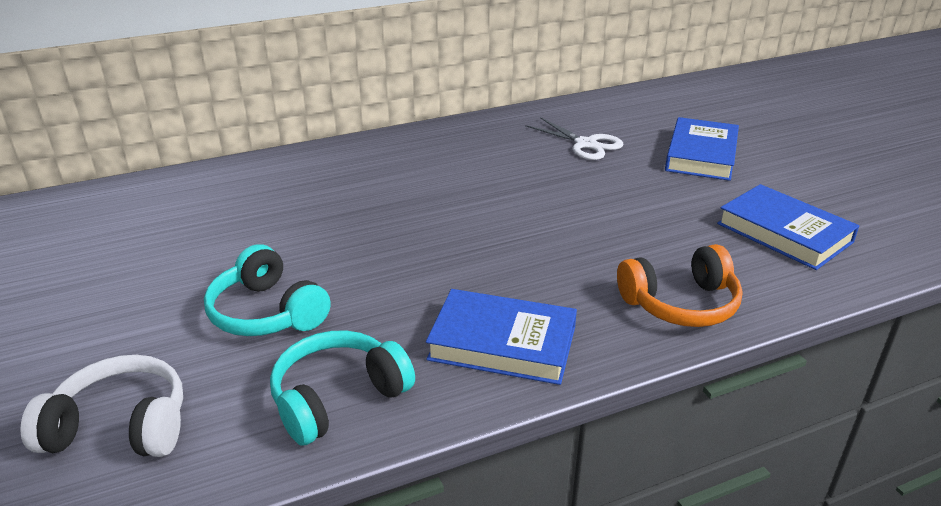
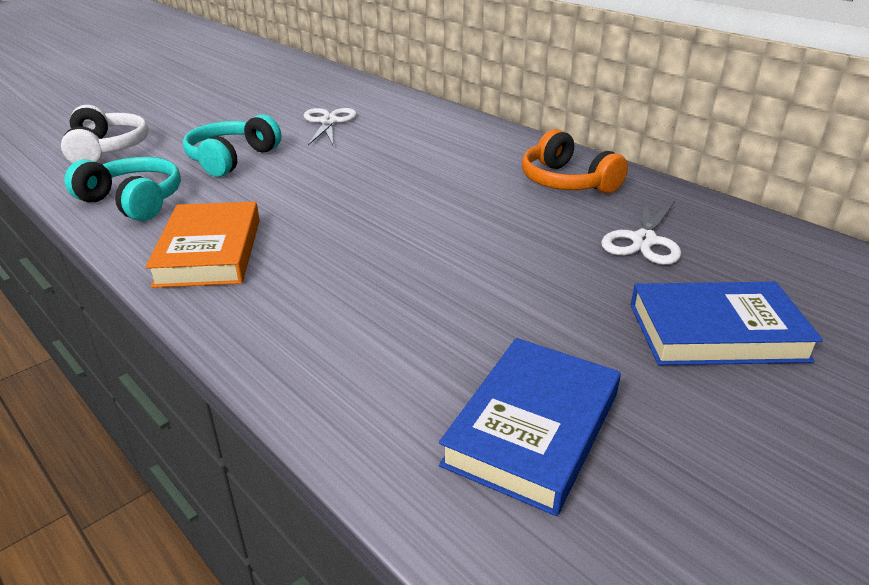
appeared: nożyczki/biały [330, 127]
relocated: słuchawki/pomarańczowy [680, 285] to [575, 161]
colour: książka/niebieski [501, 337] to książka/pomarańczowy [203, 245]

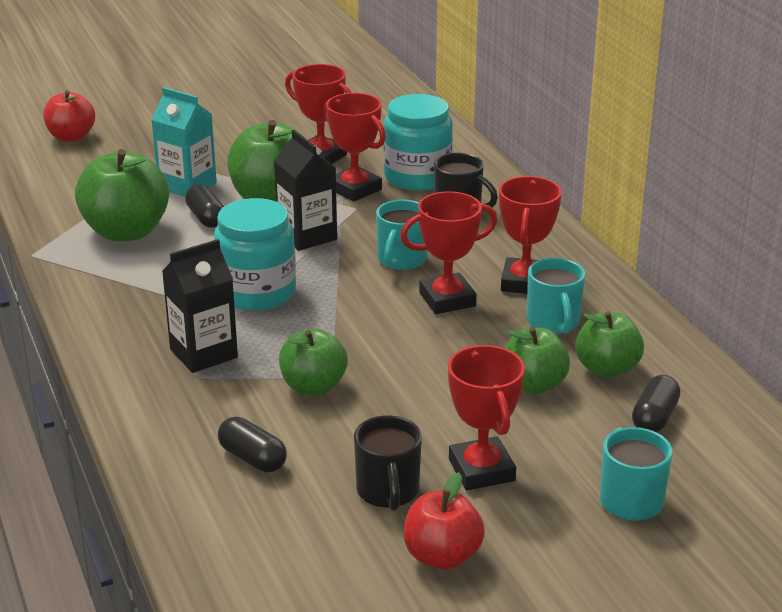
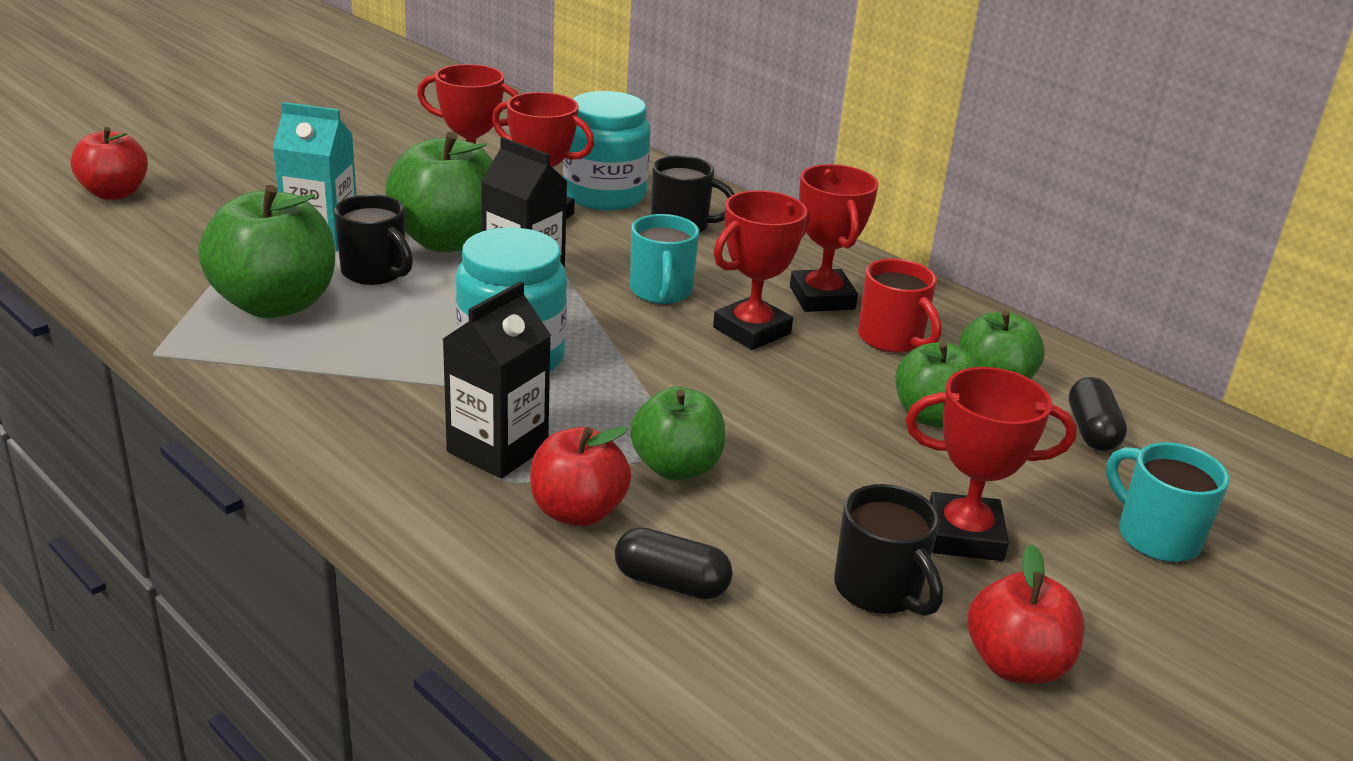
appeared: jabłko/czerwony [580, 476]
exchanged: kapsułka/czarny [204, 206] to kubek/czarny [373, 239]
colour: kubek/turkusowy [556, 296] to kubek/czerwony [900, 306]
spun: puchar/czerwony [486, 417] = [991, 464] 45 degrees counterclockwise

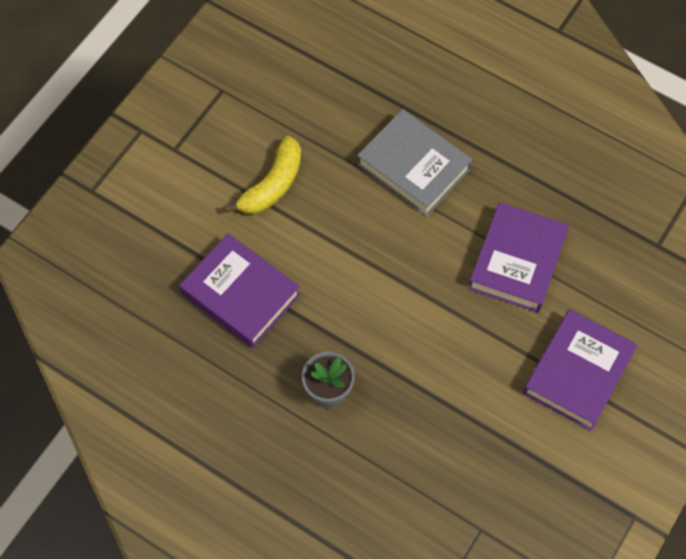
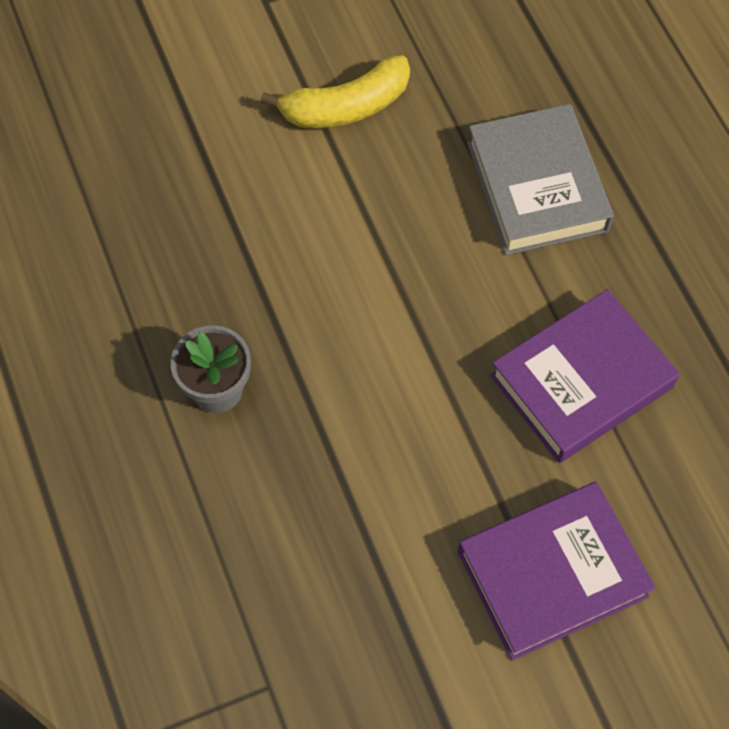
missing: książka/fioletowy [239, 290]

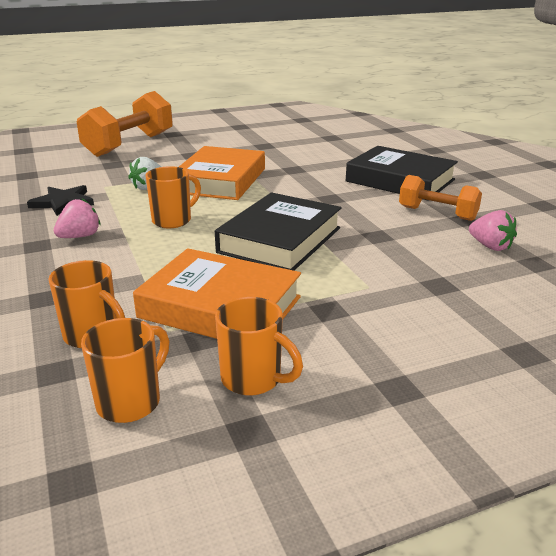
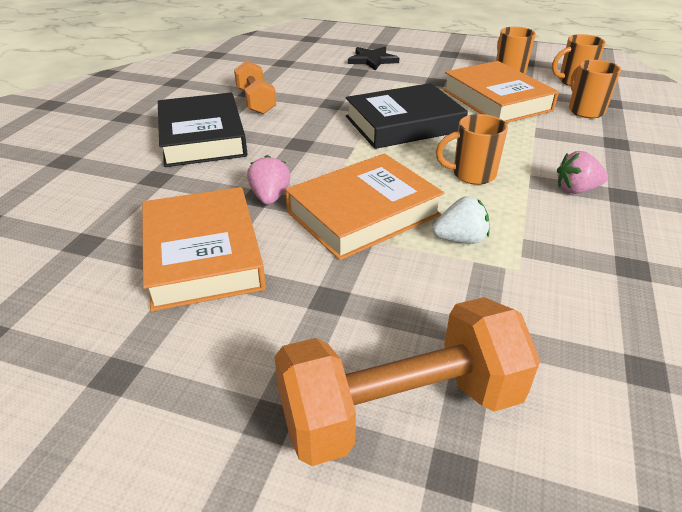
appeared: książka/pomarańczowy [204, 249]
relocated: truskawka/różowy [493, 230] to [268, 180]; gwiazda/czarny [60, 200] to [373, 58]

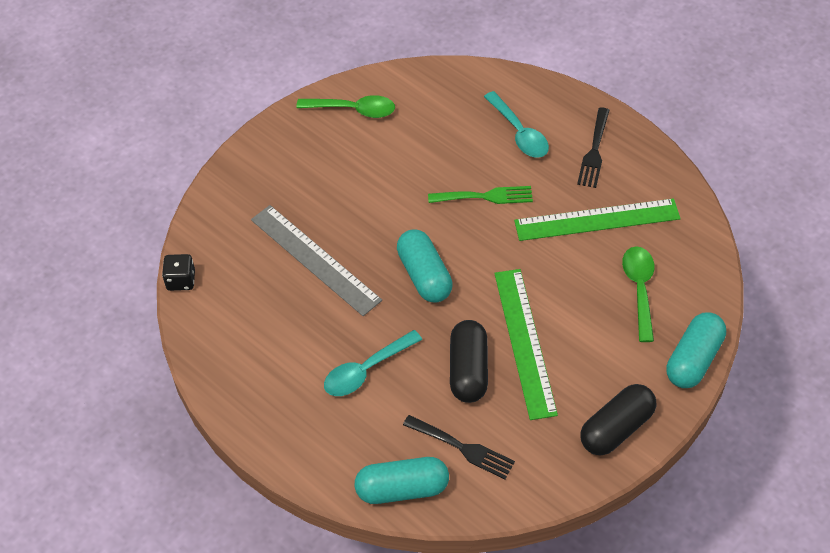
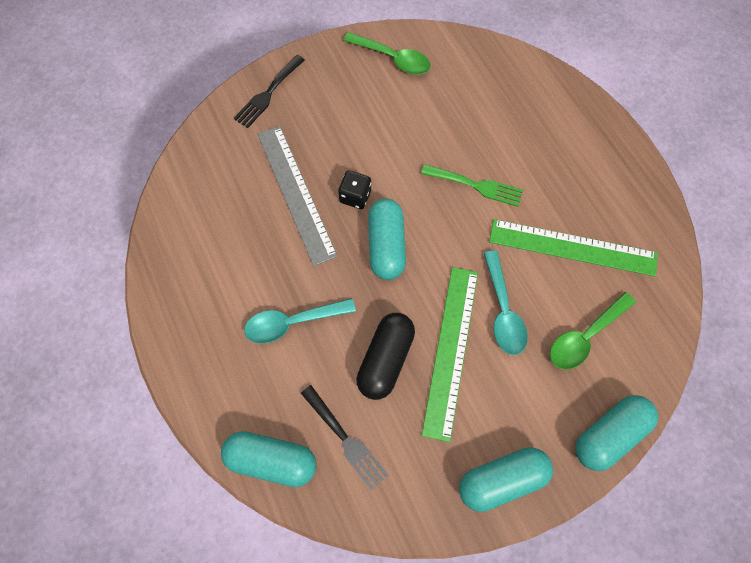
relocated: widelec/czarny [593, 147] to [269, 91]; kostka do gry/czarny [178, 272] to [354, 189]; łyżka/turkusowy [516, 124] to [506, 302]
colour: kapsułka/czarny [618, 420] to kapsułka/turkusowy [506, 479]
spun: łyżka/zielony [638, 294] = [593, 330] 150 degrees counterclockwise

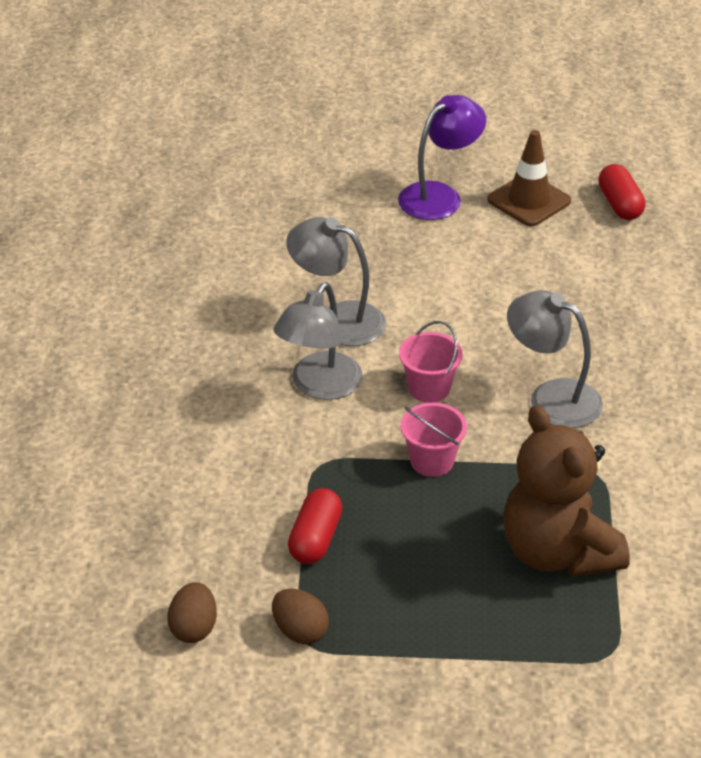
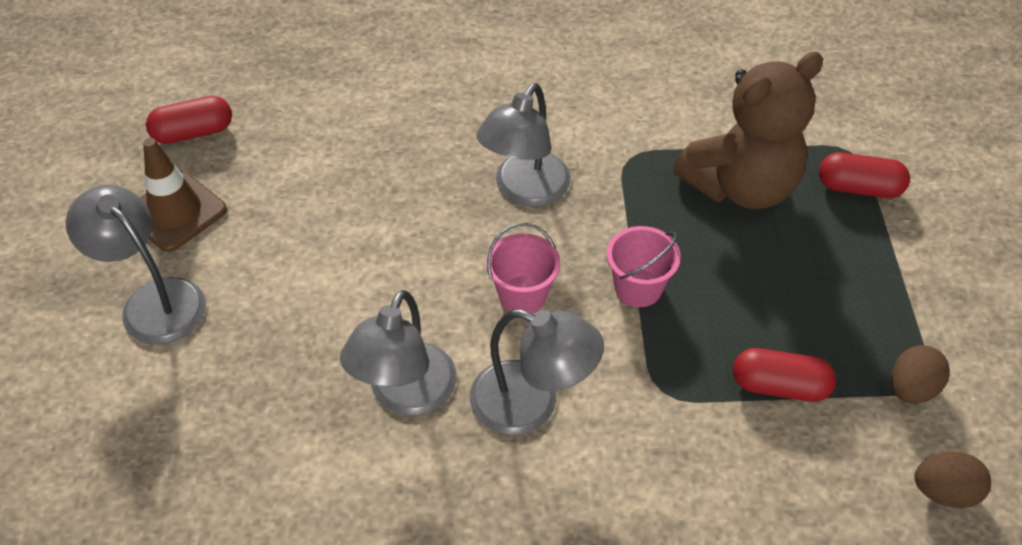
appeared: kapsułka/czerwony [864, 175]
colour: lampka/fioletowy [442, 157] to lampka/szary [136, 264]

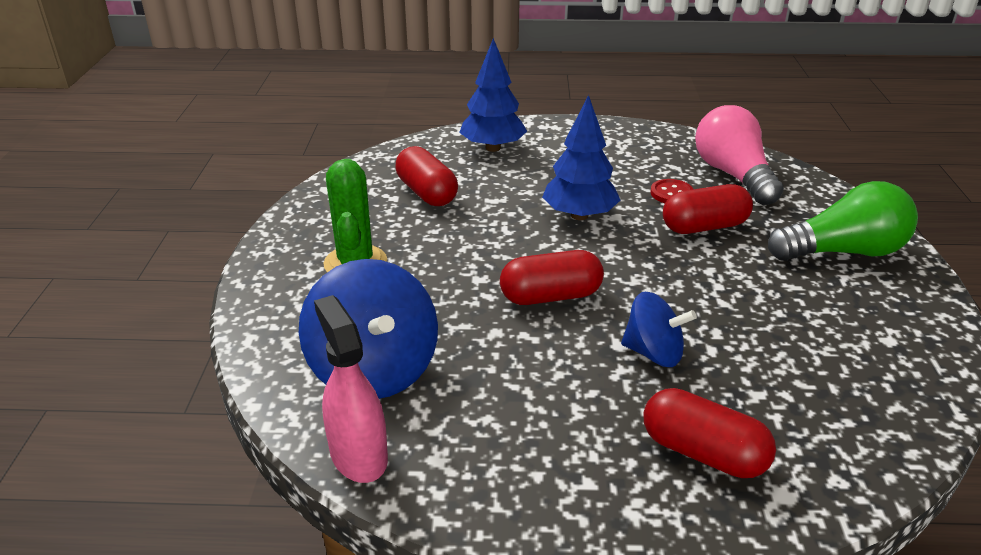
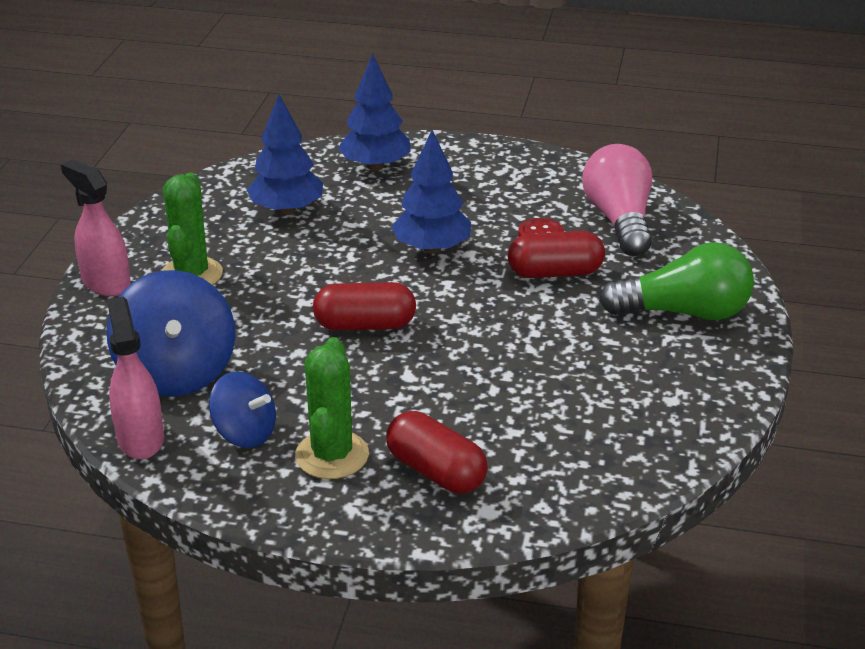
appeared: spryskiwacz/różowy [96, 227]; kaktus/zielony [332, 408]
relocated: bączek/niebieski [659, 329] to [242, 410]
exchanged: kapsułka/czerwony [426, 176] to drzewko/niebieski [285, 154]

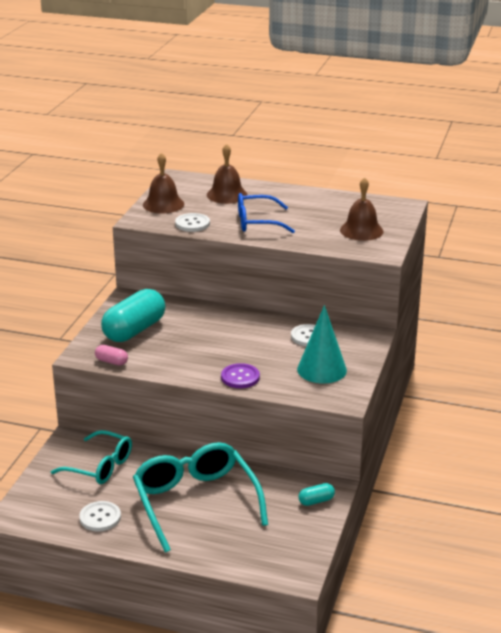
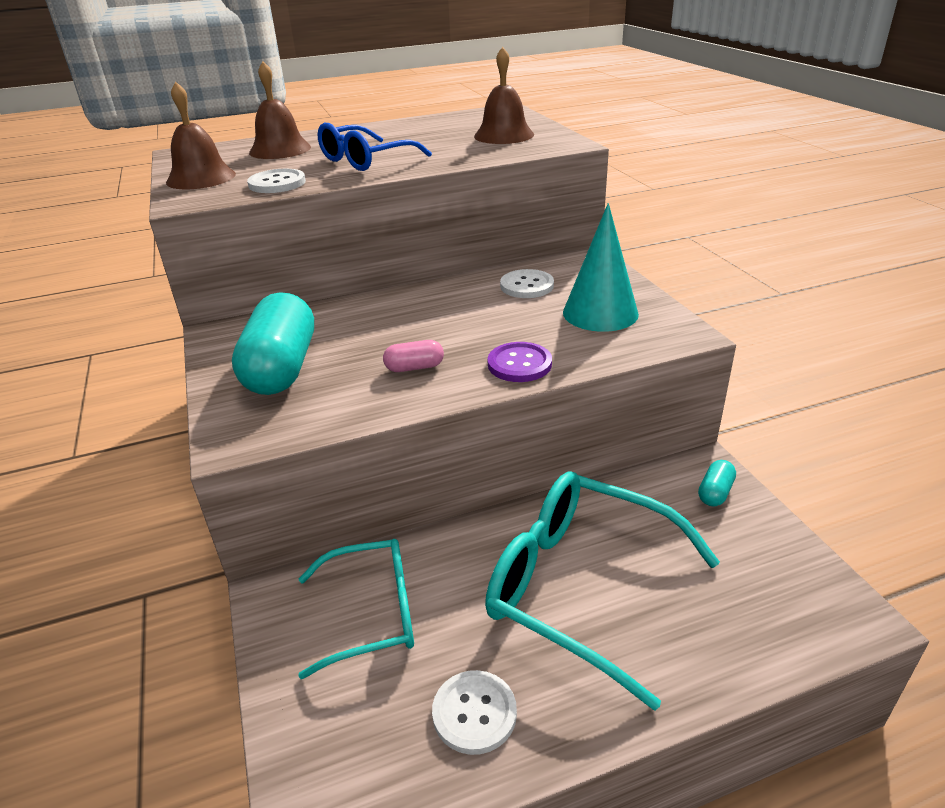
relocated: kapsułka/różowy [111, 355] to [413, 356]

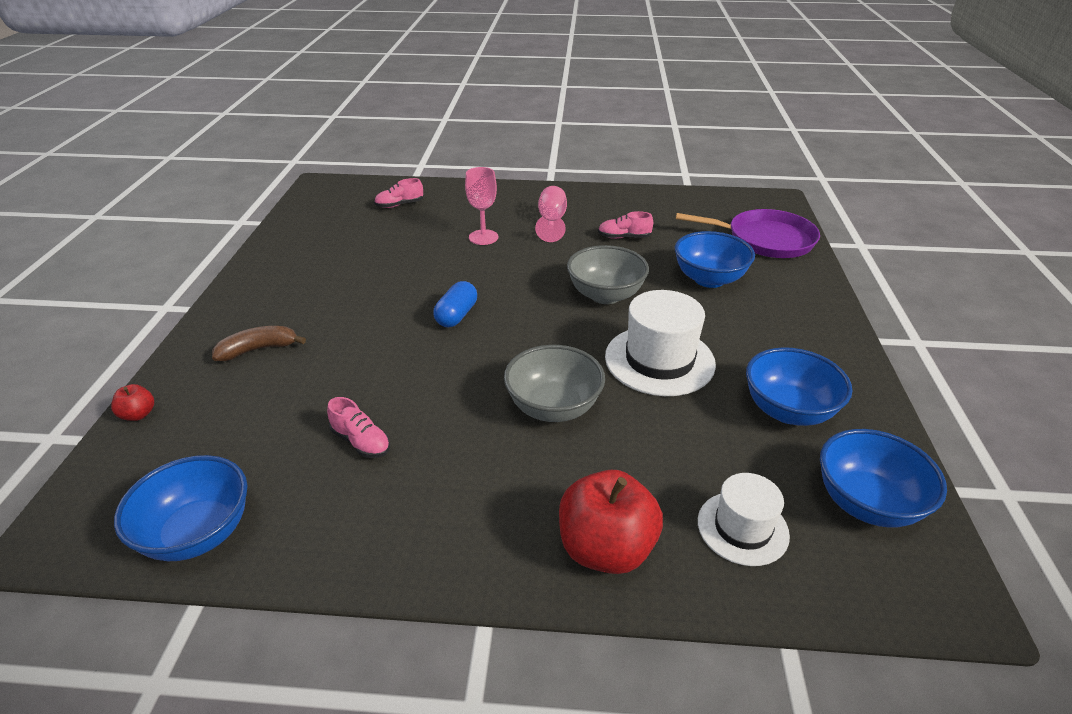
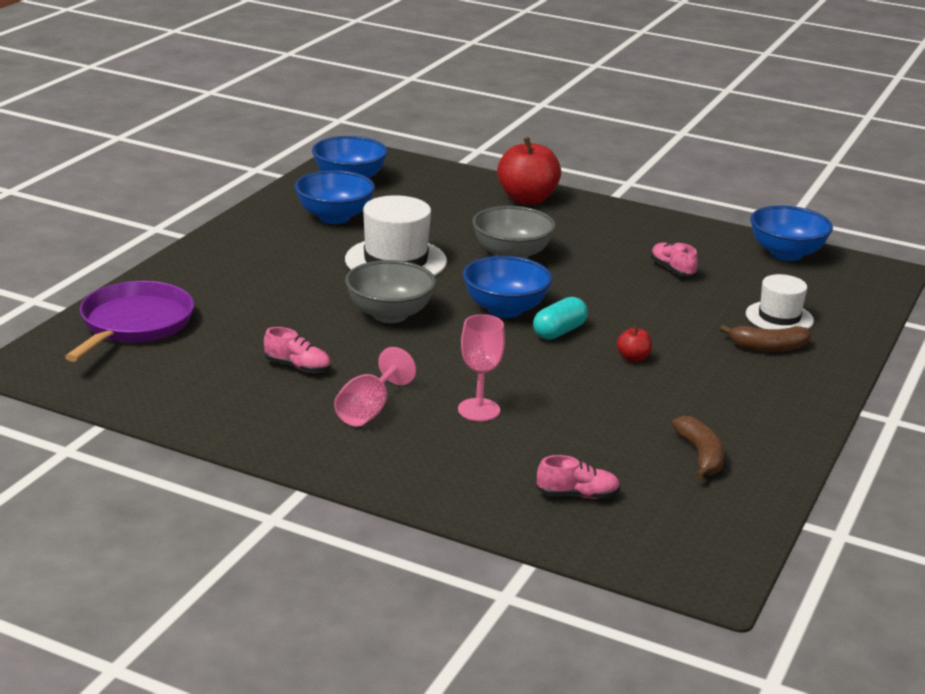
appeared: banan/brązowy [698, 447]
relocated: miska/niebieski [715, 259] to [507, 287]; jabłko/czerwony [132, 402] to [634, 343]; kapelusz/biały [744, 519] to [780, 301]
colour: kapsułka/niebieski [455, 304] to kapsułka/turkusowy [560, 318]
spun: patelnia/fioletowy [748, 233] = [129, 321] 75 degrees clockwise

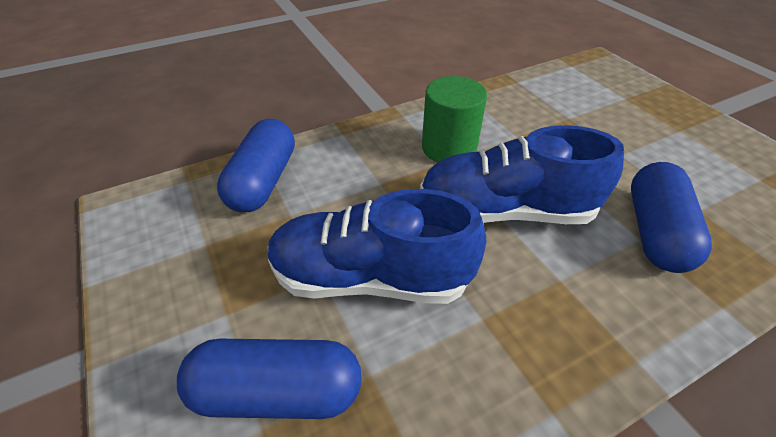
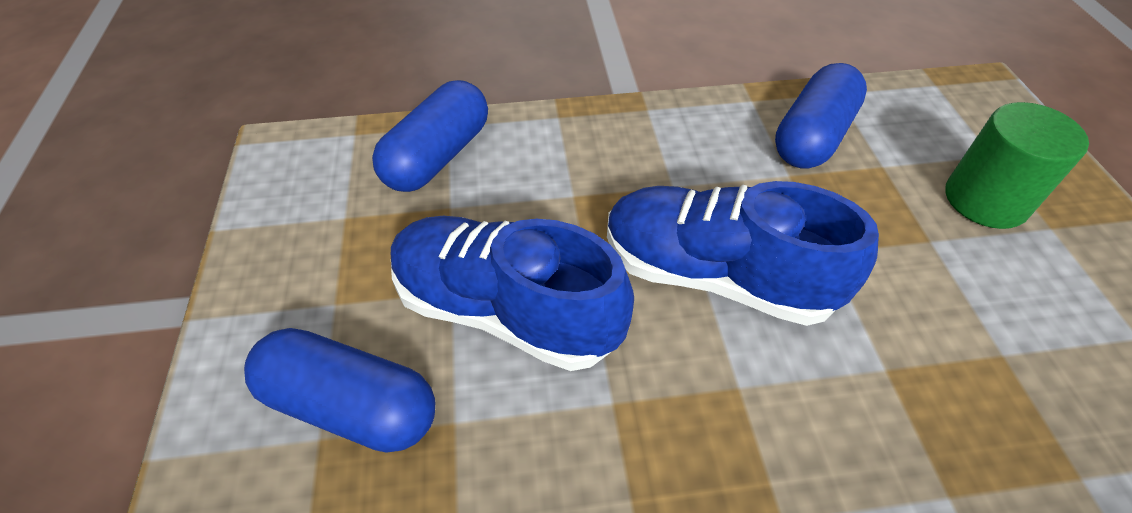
relocated: kapsułka/niebieski [671, 217] to [821, 116]; walec/zielony [454, 119] to [1017, 165]

